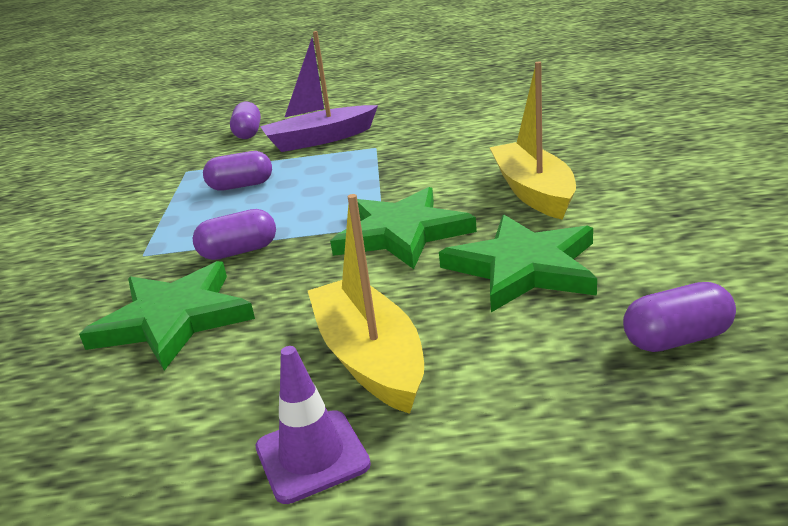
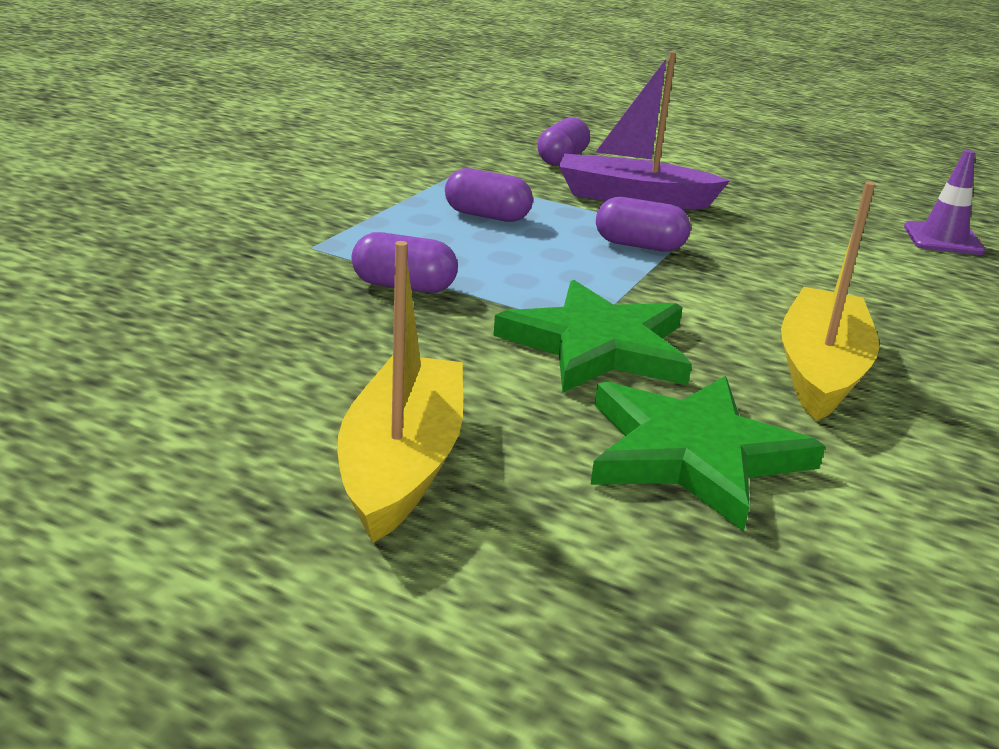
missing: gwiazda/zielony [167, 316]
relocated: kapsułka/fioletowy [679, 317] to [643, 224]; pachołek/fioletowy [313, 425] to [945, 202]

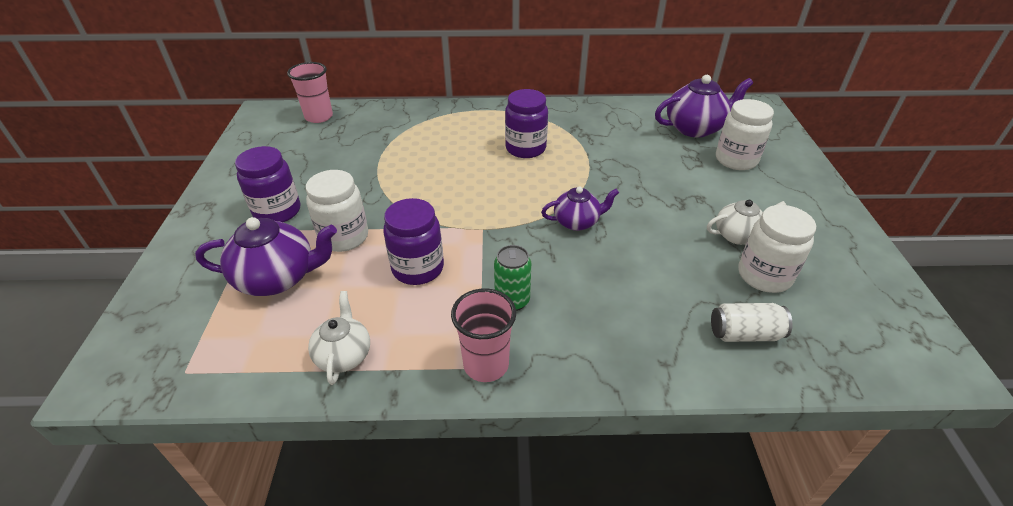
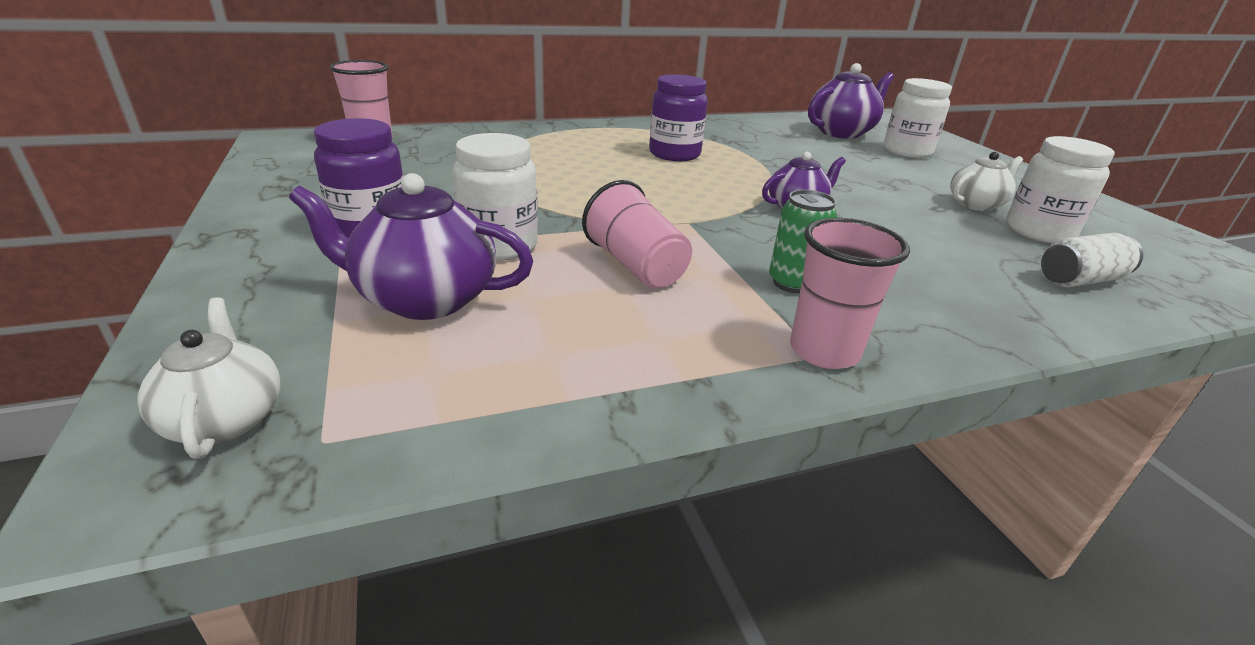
relocated: imbryk/biały [339, 338] to [209, 378]
exchanged: słoik/fioletowy [413, 241] to szklanka/różowy [637, 234]
spun: imbryk/fioletowy [266, 256] = [411, 246] 150 degrees counterclockwise

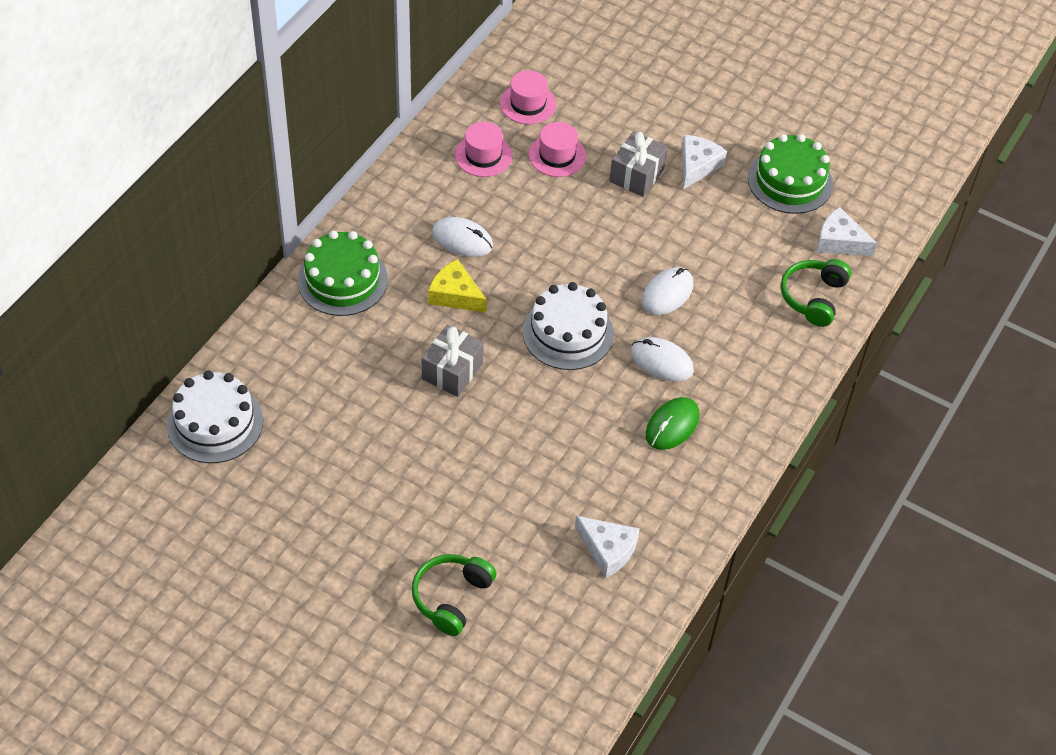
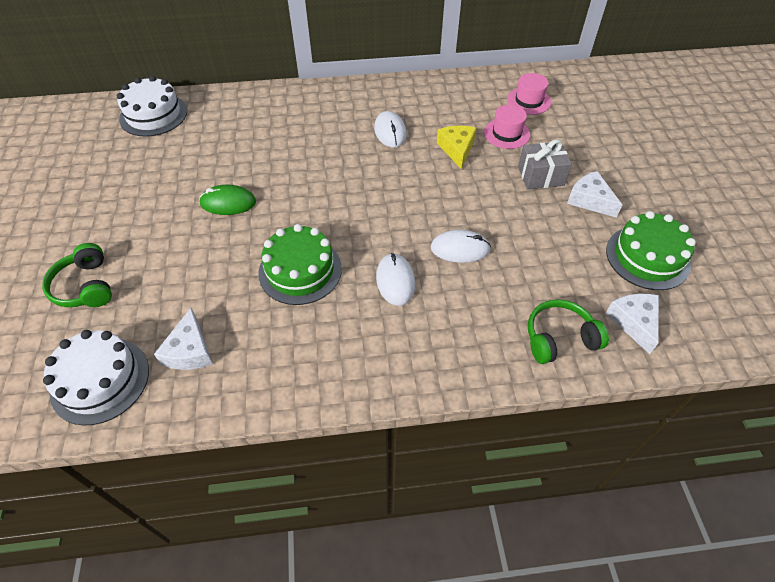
missing: prezent/szary [453, 361]; kapelusz/różowy [484, 149]
relocated: tort/biały [568, 326] to [96, 377]; myszka/zielony [673, 423] to [227, 199]; tort/zielony [343, 273] to [300, 264]; ser/żółty [457, 286] to [456, 147]
spun: słuchawki/zielony [454, 595] = [77, 275] 105 degrees counterclockwise; ser/biały [704, 162] = [594, 194] 120 degrees counterclockwise

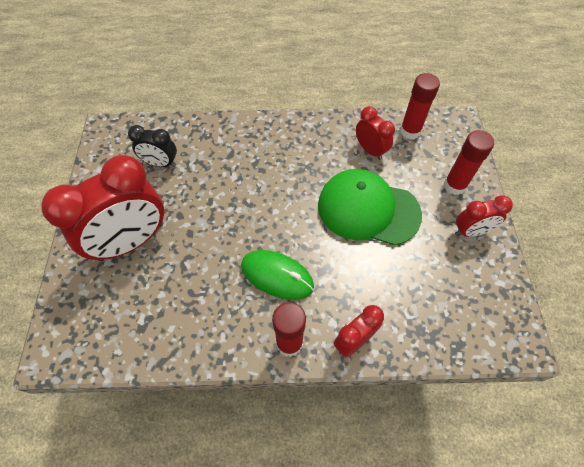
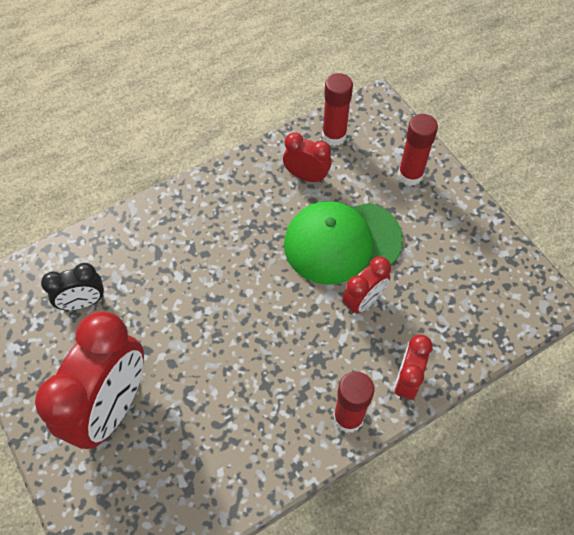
missing: myszka/zielony [277, 275]
relocated: budzik/czerwony [484, 216] to [366, 285]

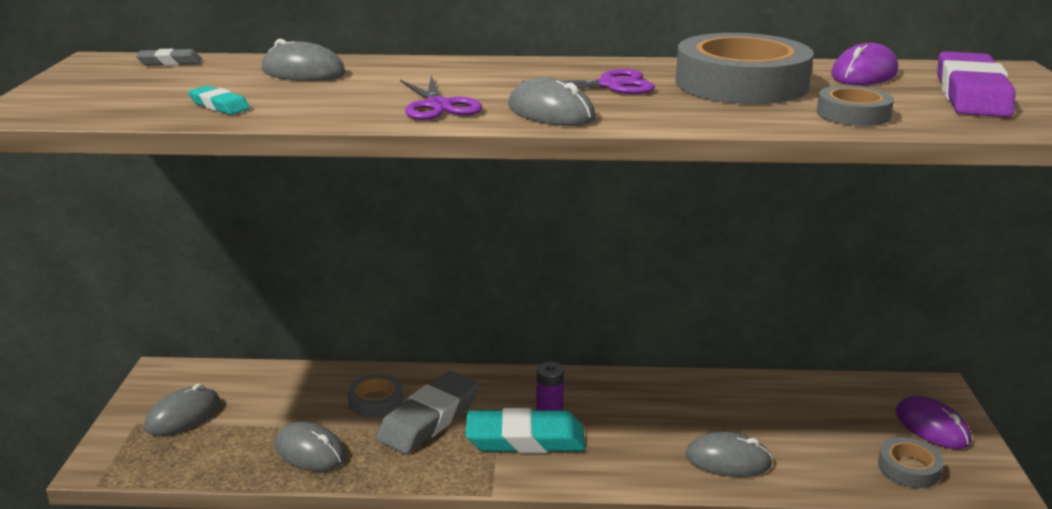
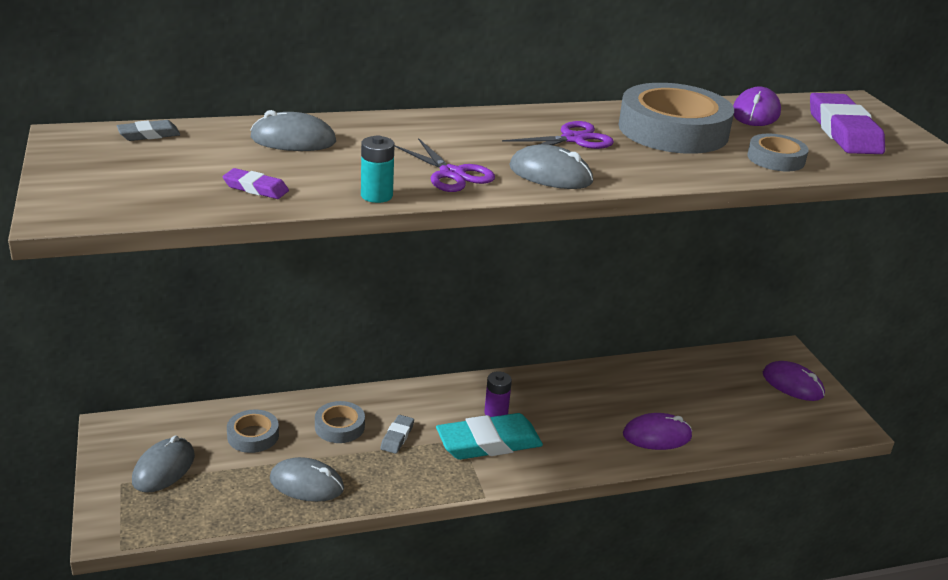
appeared: bateria/turkusowy [378, 169]
relocated: taśma klejąca/szary [911, 462] to [253, 431]
colour: gumka do mazania/turkusowy [219, 100] to gumka do mazania/fioletowy [255, 183]; myszka/szary [729, 454] to myszka/fioletowy [657, 431]
size: gumka do mazania/szary [427, 412] = [397, 434] x0.47

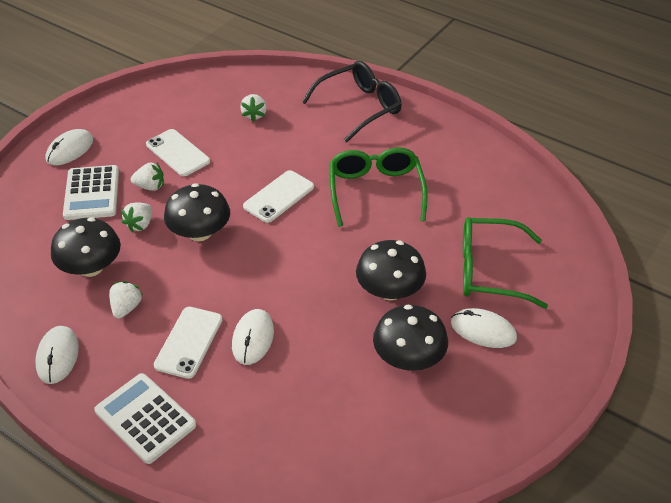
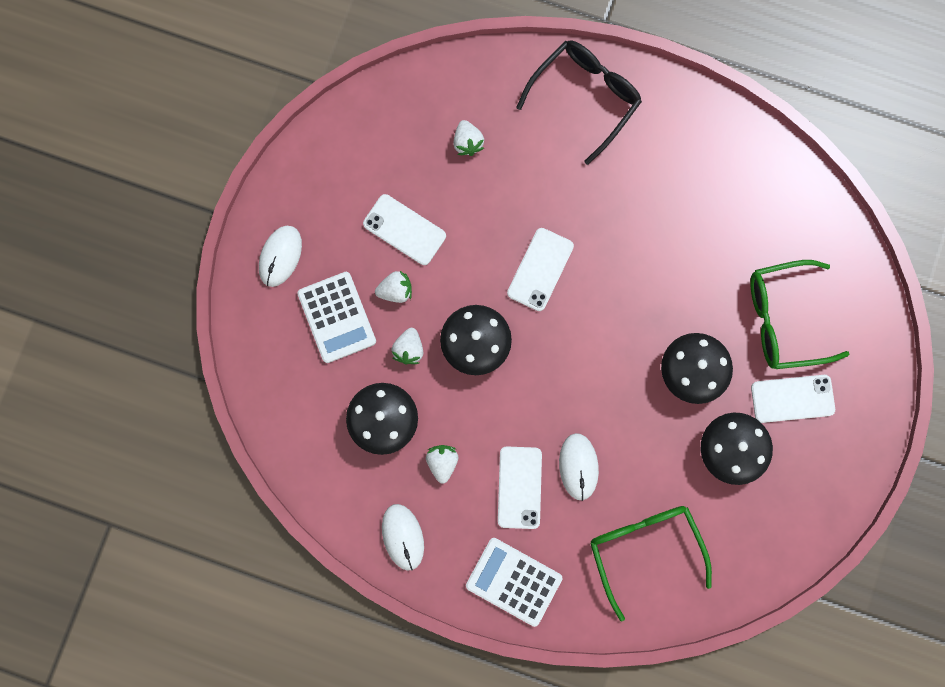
relocated: okulary/zielony [379, 187] to [651, 563]
exchanged: myszka/biały [484, 328] to telefon/biały [793, 399]

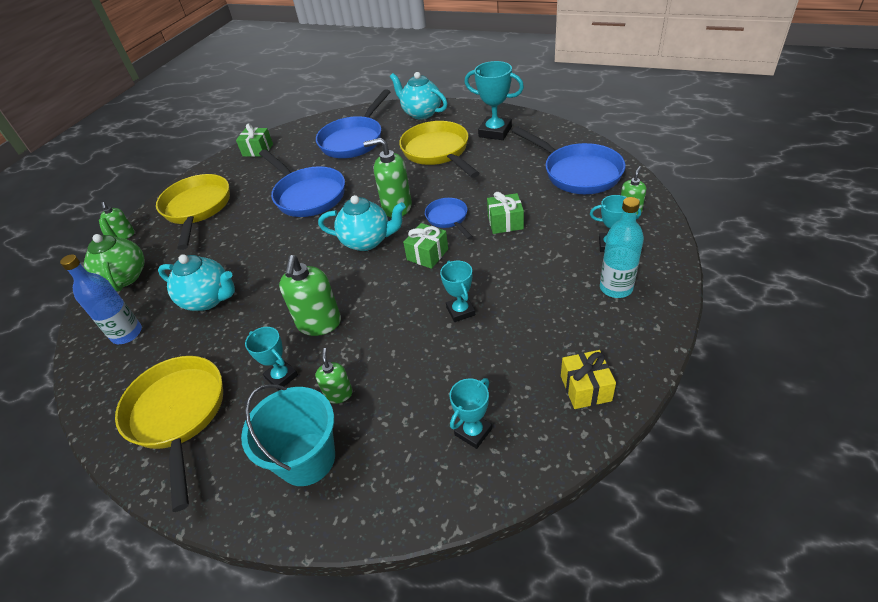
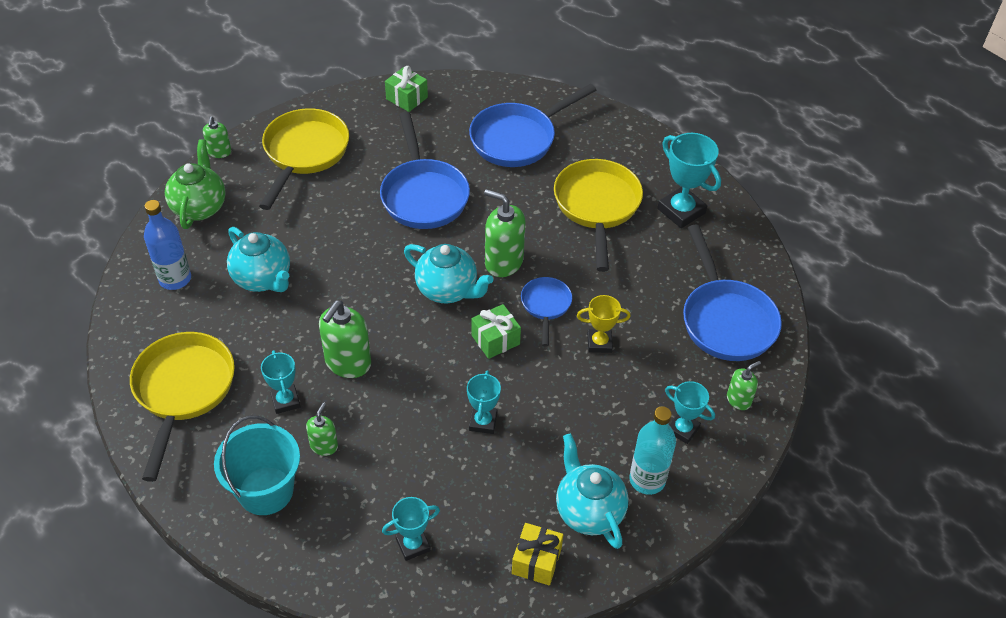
relocated: imbryk/turkusowy [418, 96] to [592, 491]
exchanged: prezent/zielony [505, 213] to puchar/żółty [604, 324]

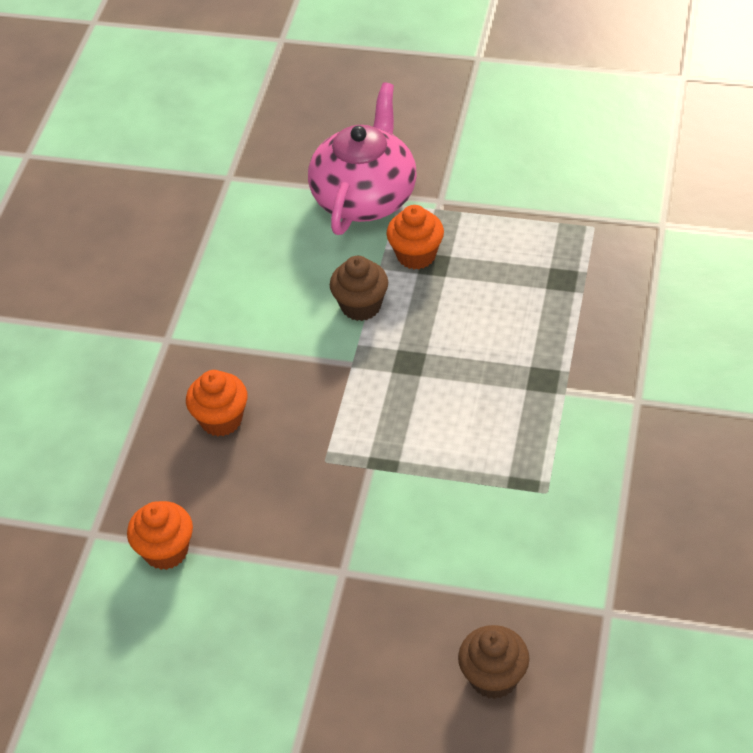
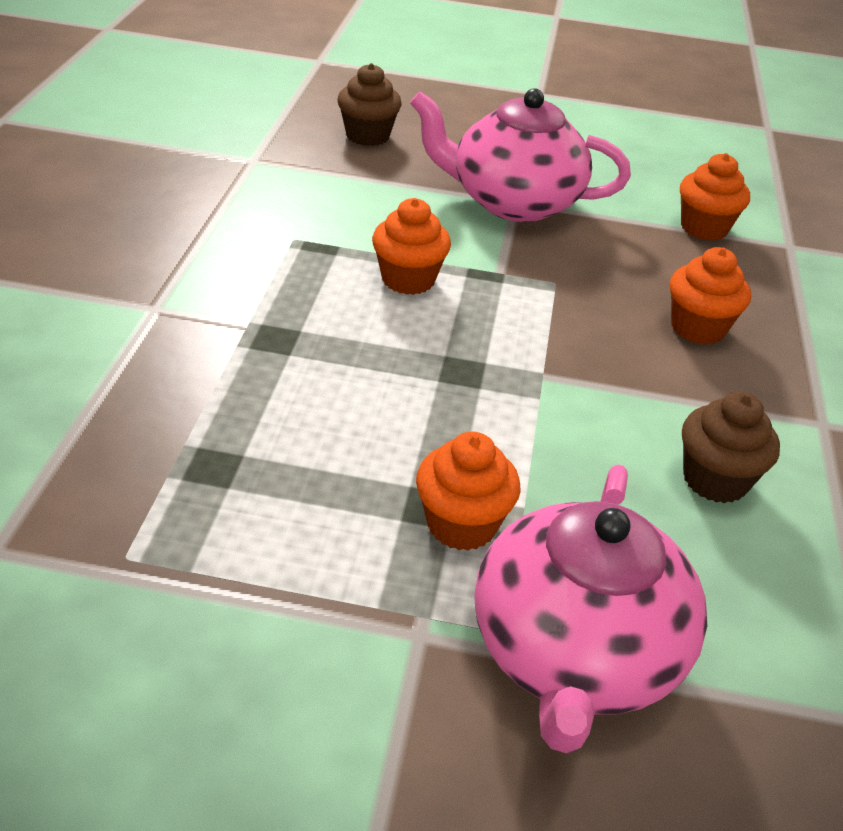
appeared: muffinka/pomarańczowy [411, 246]; imbryk/różowy [520, 155]
relocated: muffinka/brązowy [359, 288] to [731, 447]

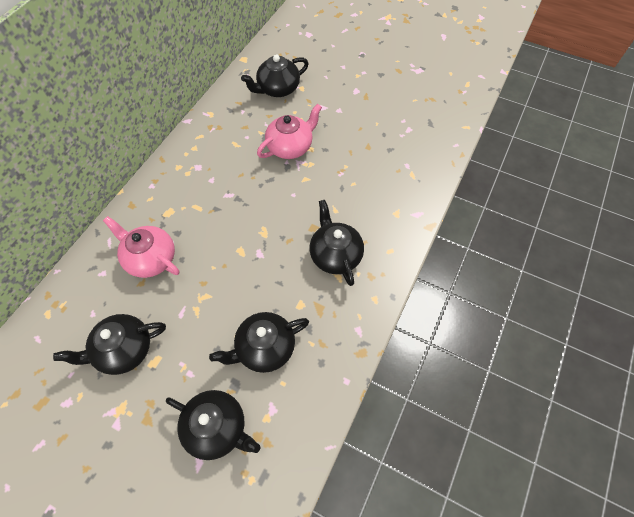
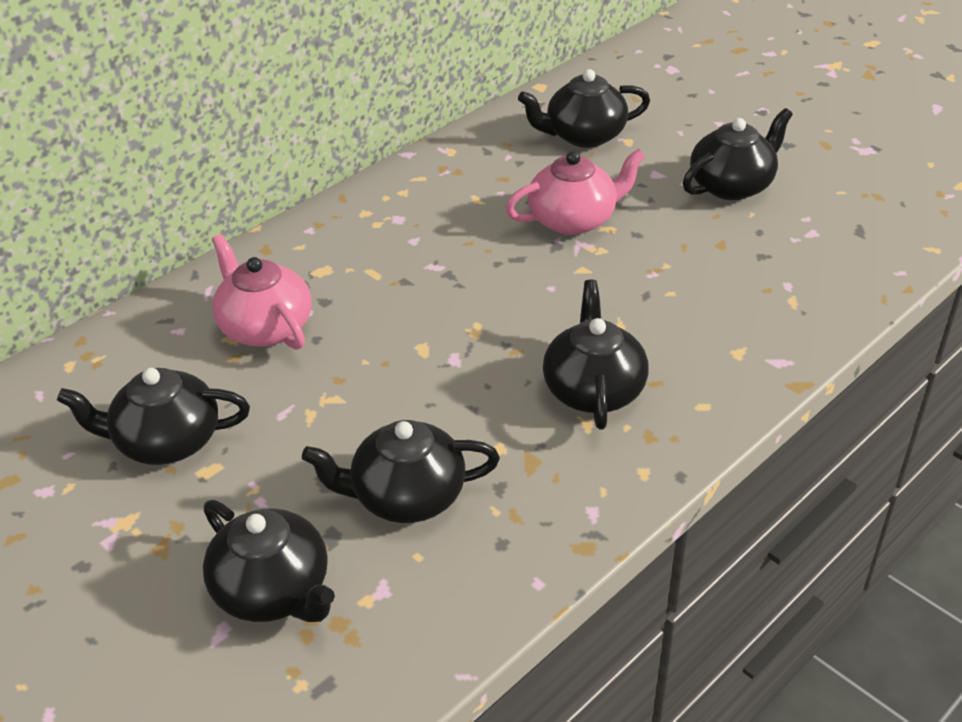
appeared: imbryk/czarny [738, 154]

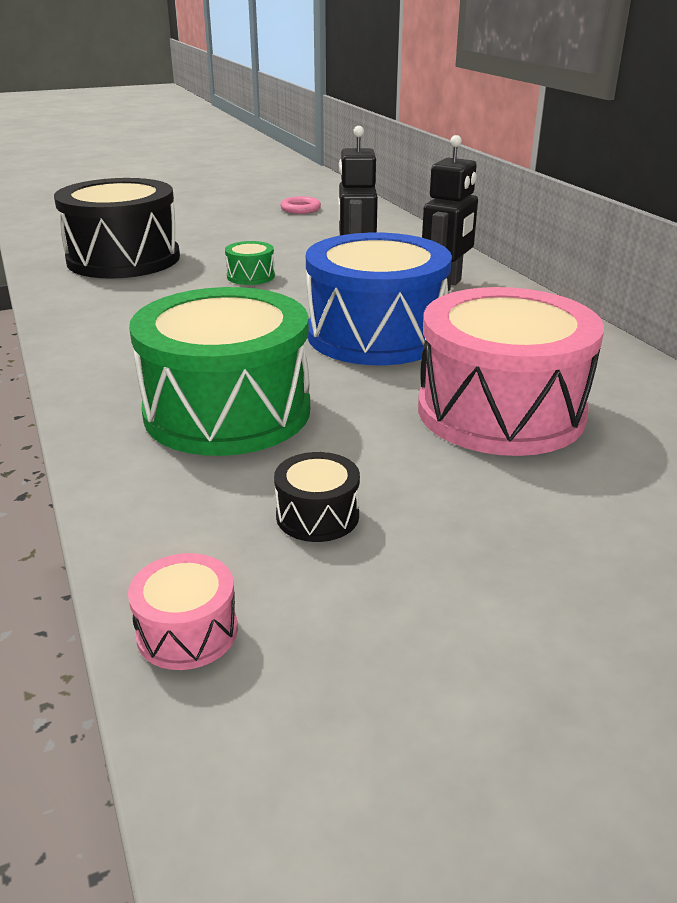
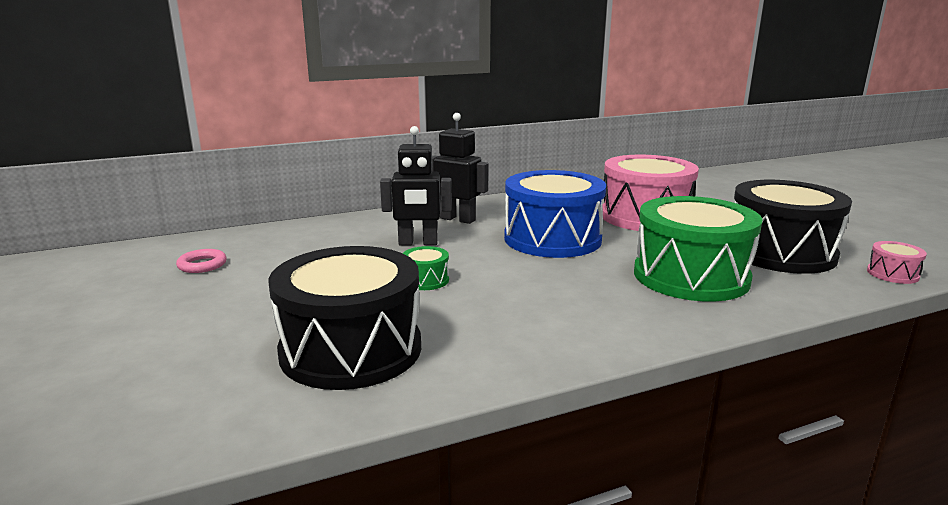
size: bęben/czarny [317, 497] = [793, 227] x2.45

